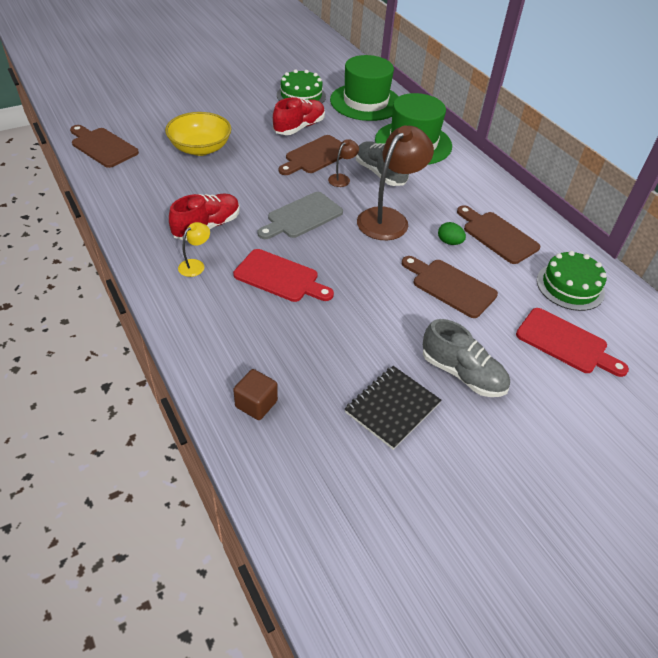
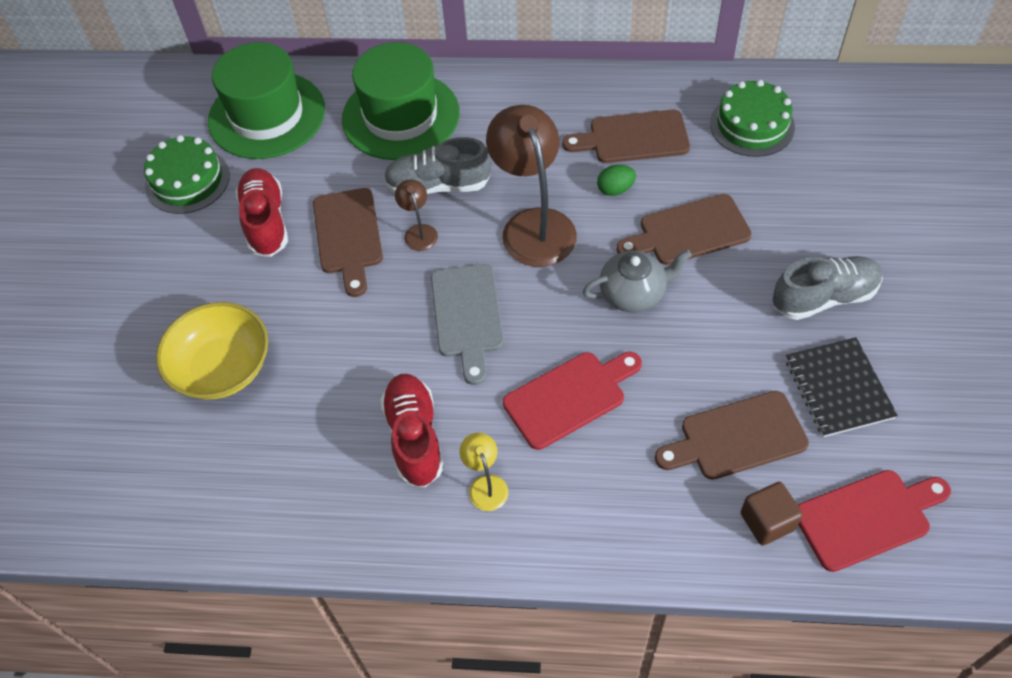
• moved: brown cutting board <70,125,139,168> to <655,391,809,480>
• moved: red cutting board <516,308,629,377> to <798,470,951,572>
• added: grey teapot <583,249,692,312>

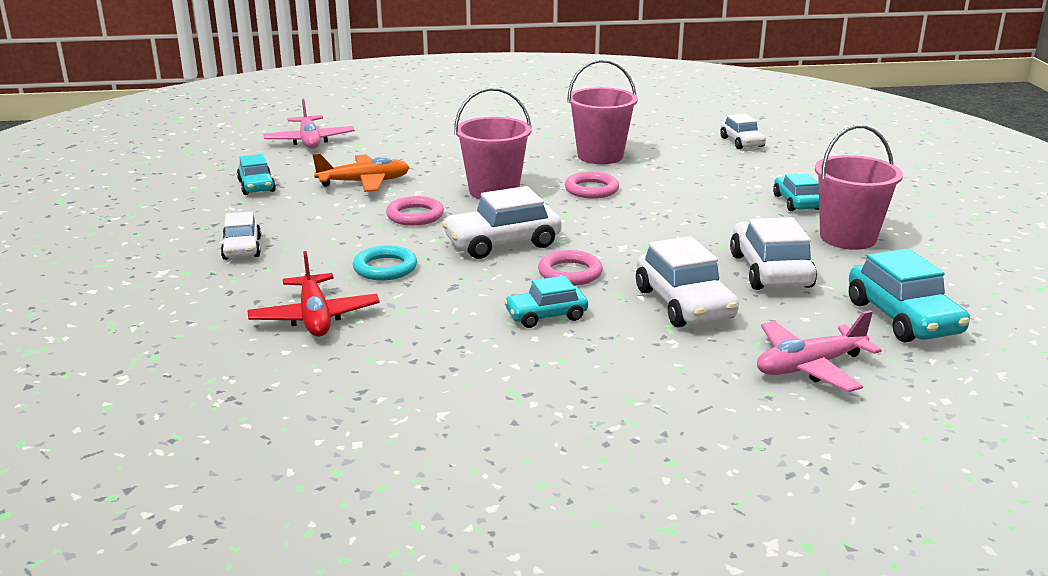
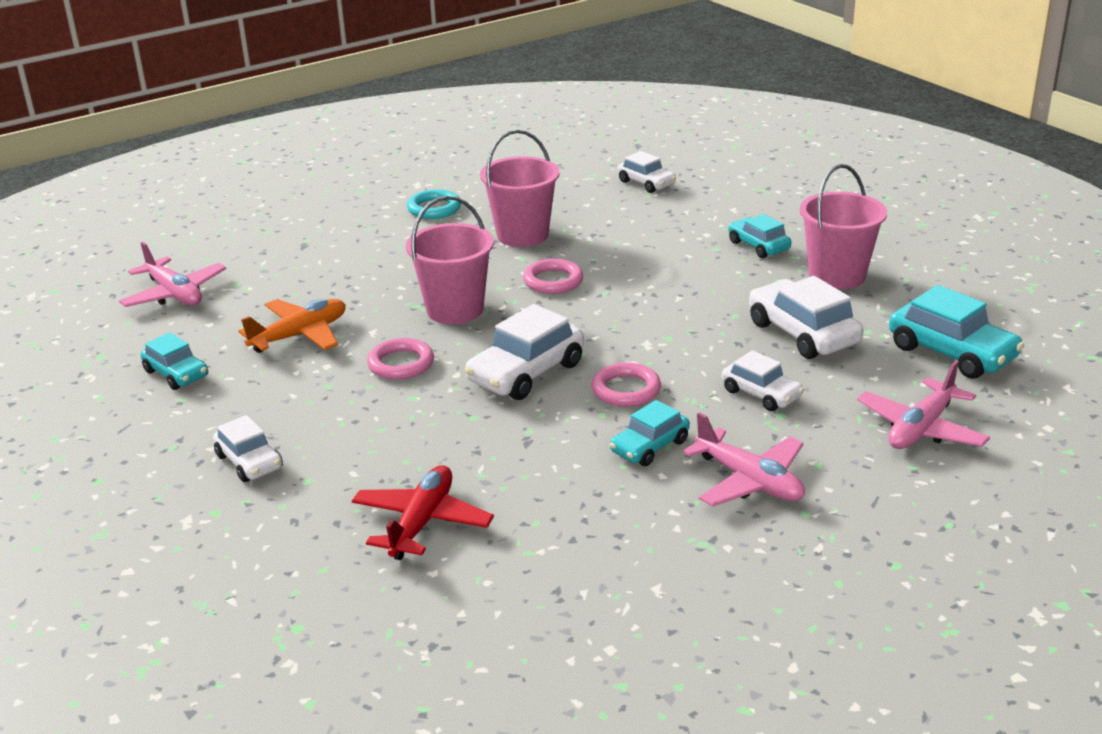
• resized: white car <636,236,739,327> = <722,350,804,411> x0.62
• moved: turquoise ring <353,245,417,280> to <407,189,461,219>
• turned: red plane <247,251,380,336> = <352,465,494,560> 120 degrees counterclockwise
• added: pink plane <683,413,805,507>

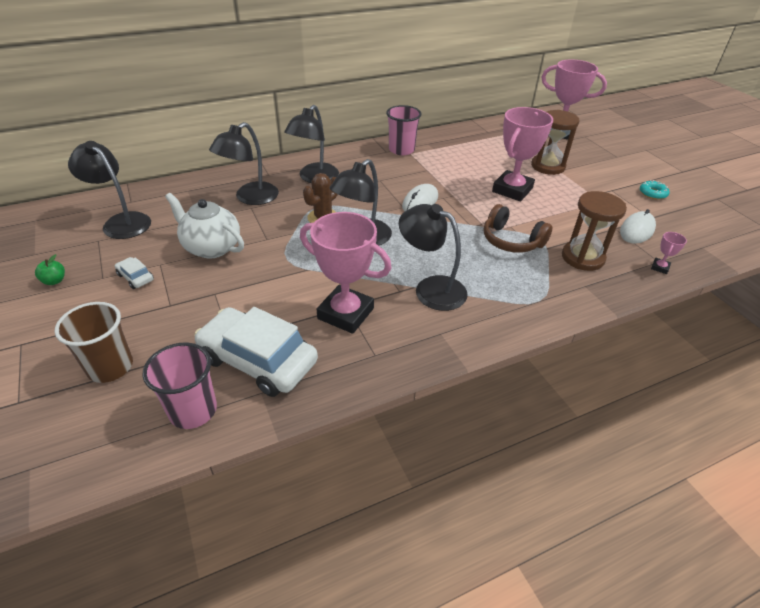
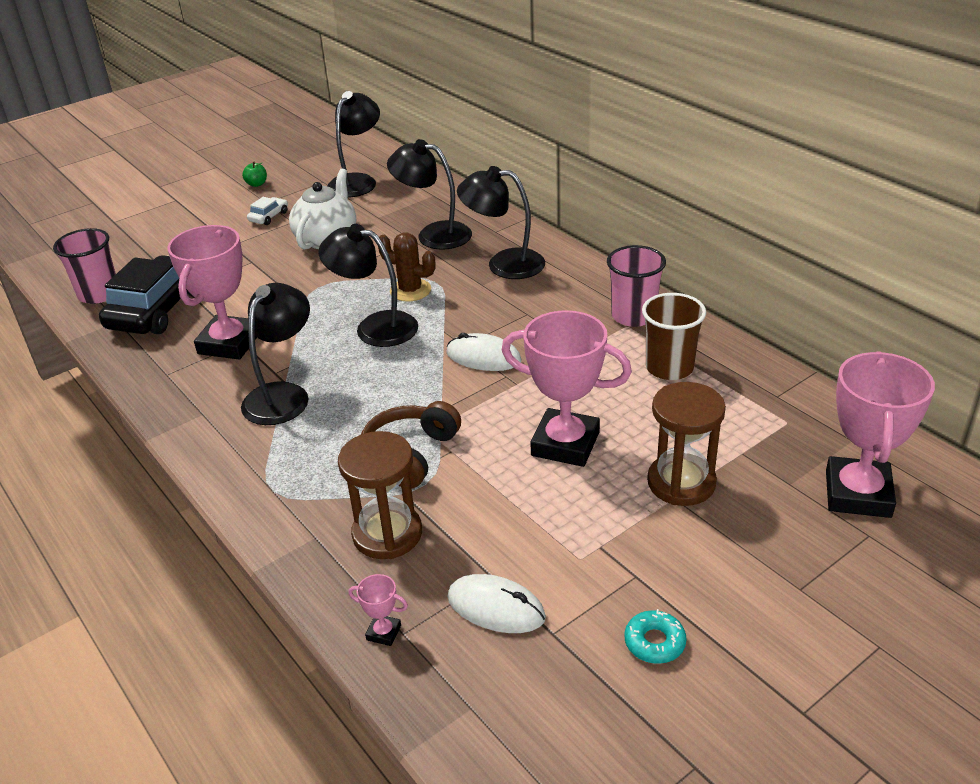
• moved: brown cup <55,302,133,383> to <642,293,706,380>
• recoloured: white car <194,307,318,397> to black car <99,255,193,334>

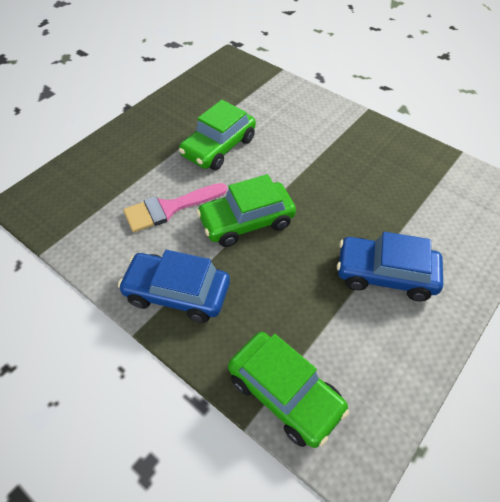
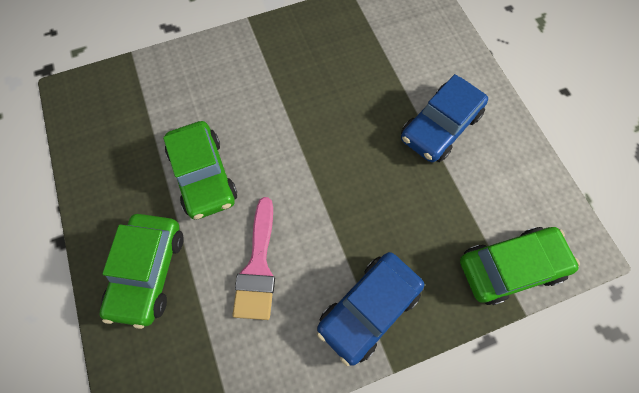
• moved: green car <197,174,296,247> to <100,214,183,329>

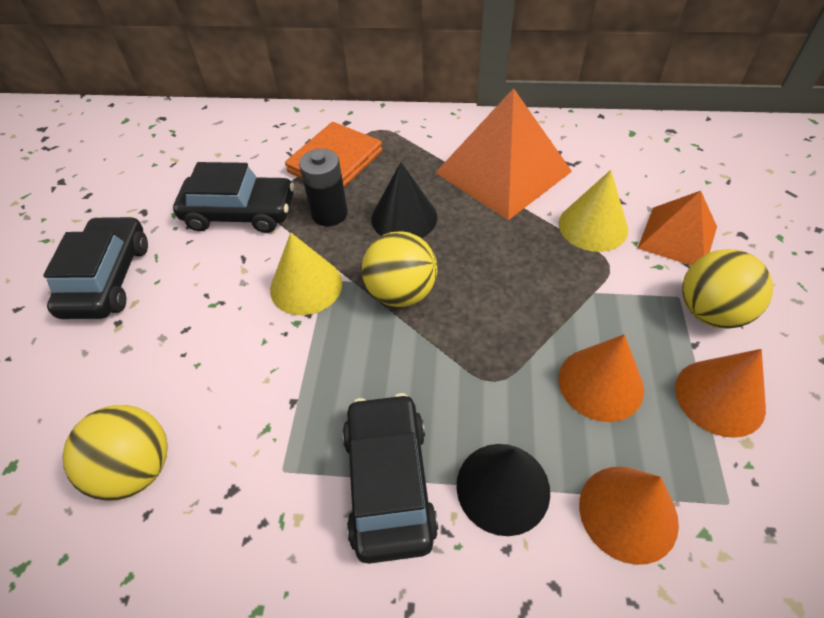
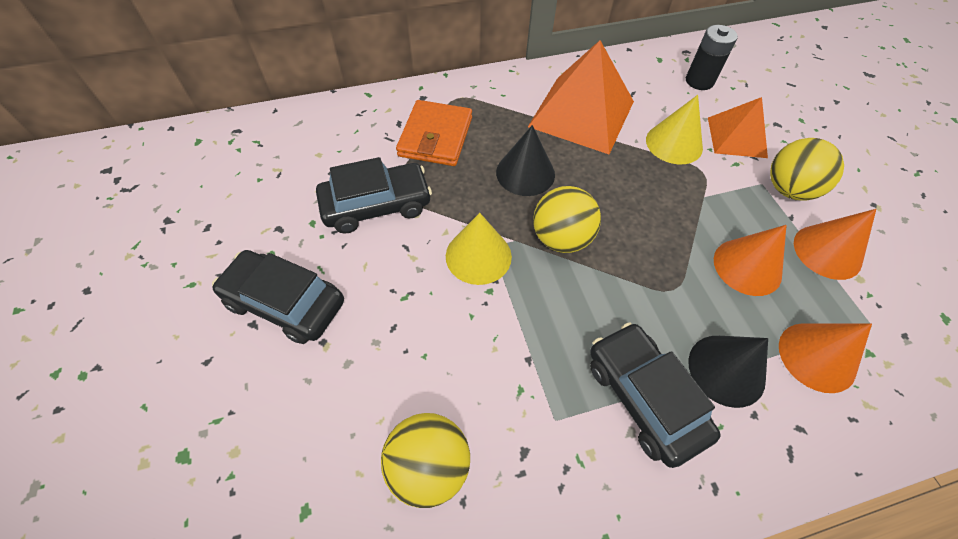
• moved: black battery <299,149,348,226> to <686,25,738,90>
• turned: black car <43,216,148,319> = <212,250,344,344> 45 degrees counterclockwise

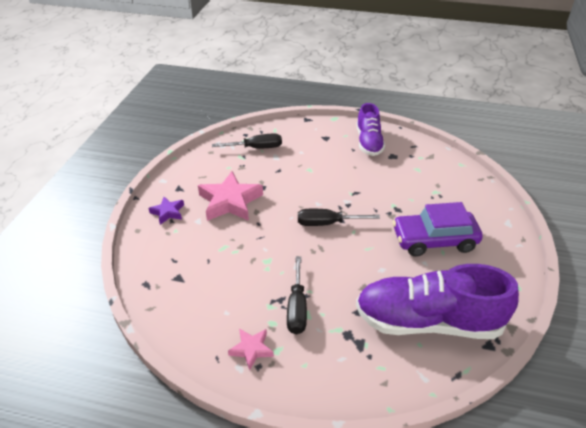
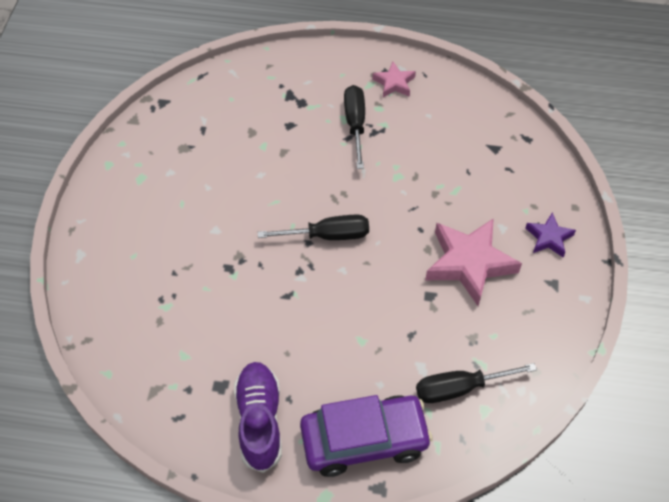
• moved: purple car <393,202,483,257> to <300,395,433,477>
• removed: purple shoe <356,264,519,339>

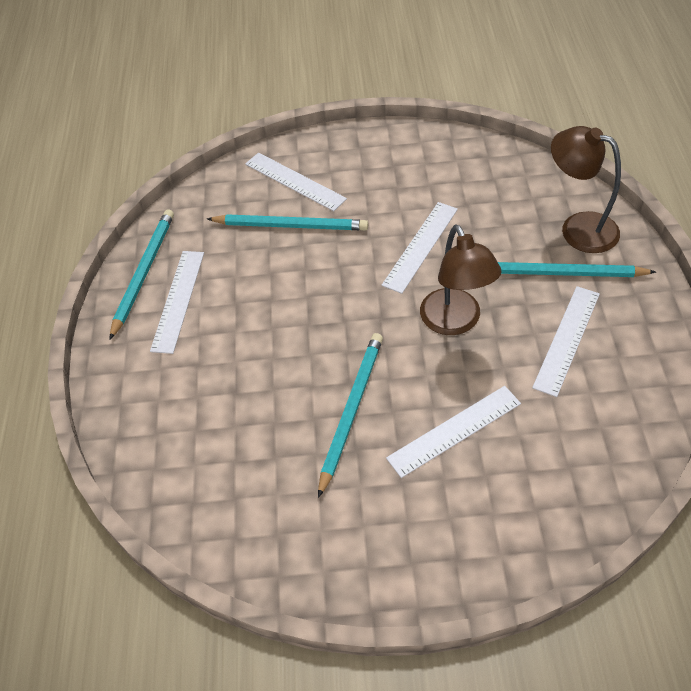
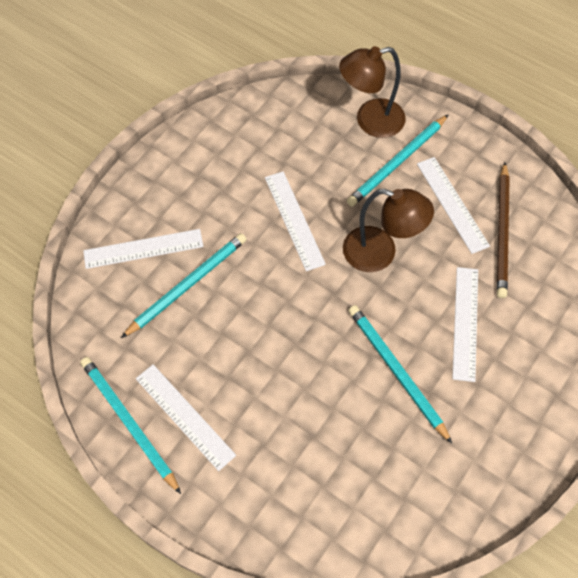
• added: brown pencil <497,162,510,298>

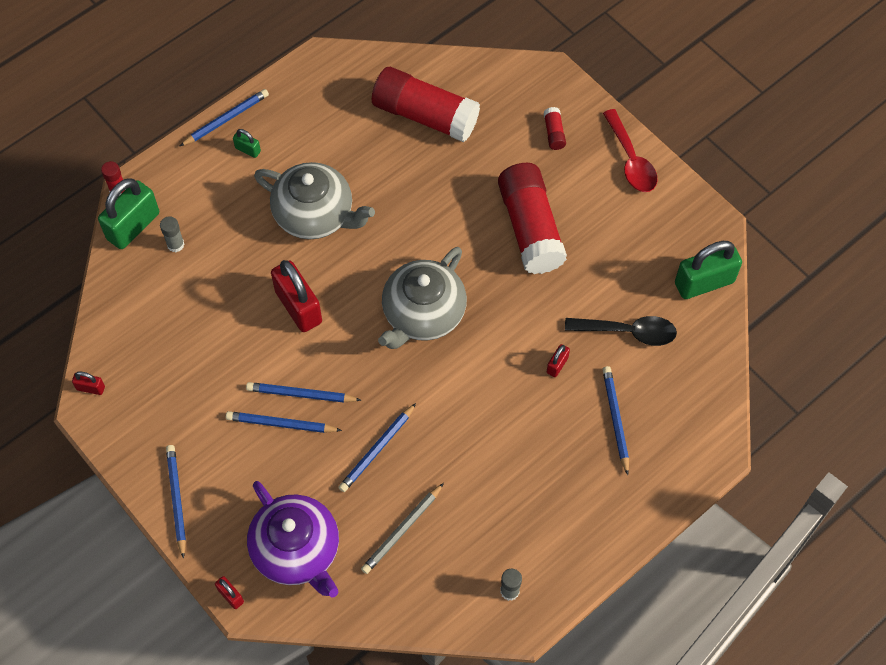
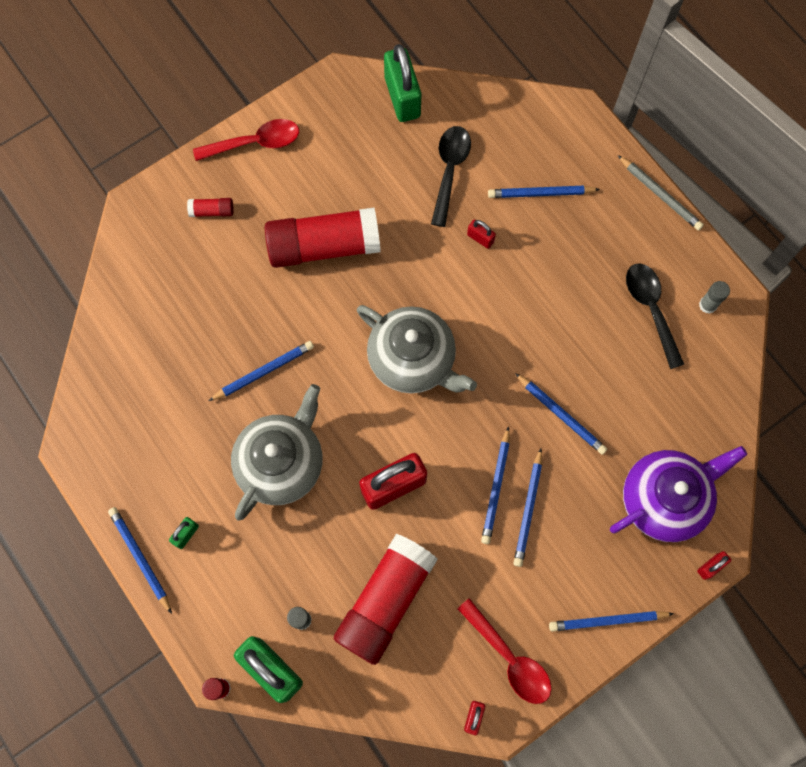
• moved: red glue stick <372,67,480,142> to <334,534,438,665>
• moved: grey pencil <361,483,444,574> to <618,155,704,231>
• added: black spoon <626,263,684,369>
• added: blue pencil <209,341,314,401>
• added: red spoon <458,598,551,704>

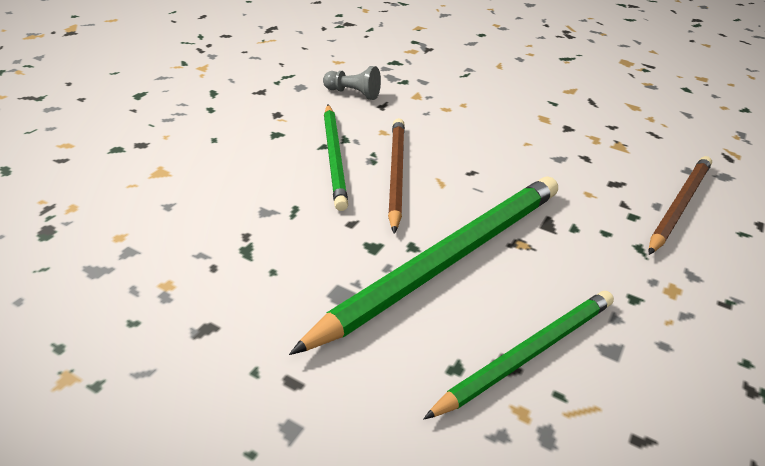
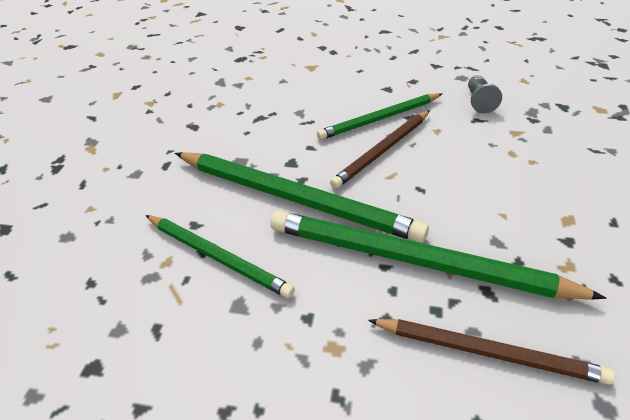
• turned: brown pencil <388,118,405,234> = <330,110,430,189> 150 degrees clockwise
• added: green pencil <271,211,606,300>

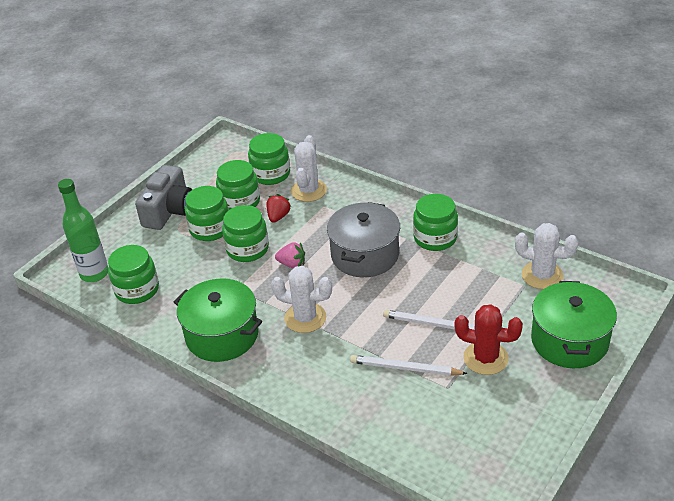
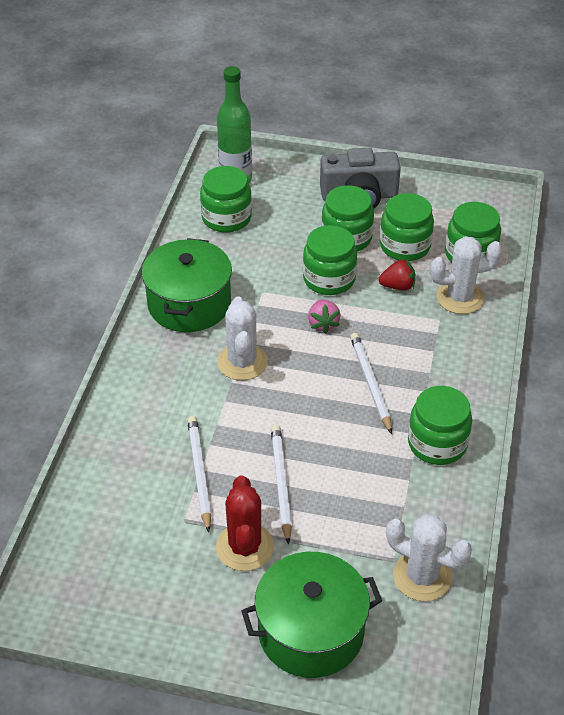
• replaced: grey pot <327,202,400,277> to white pencil <350,333,392,434>
• turned: white cactus <515,223,579,289> = <386,514,472,602> 60 degrees counterclockwise

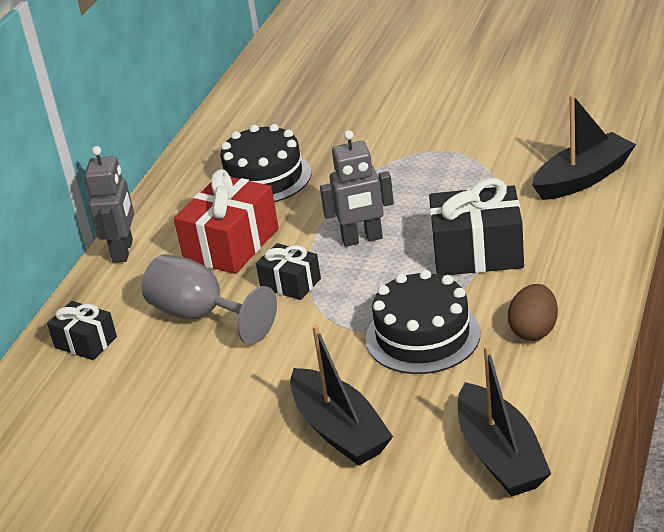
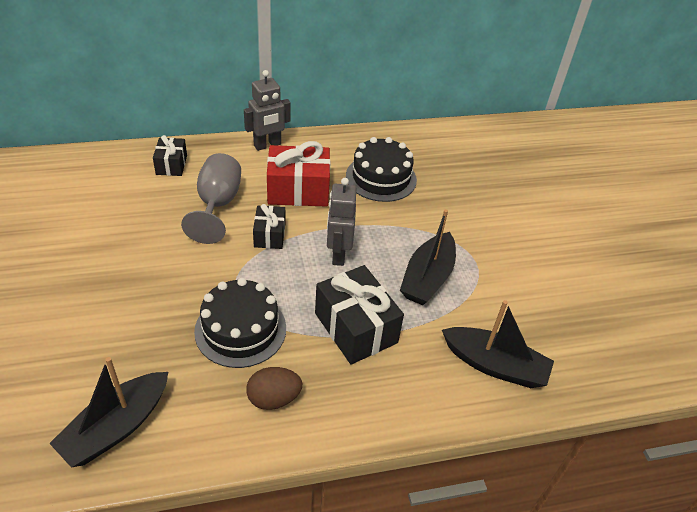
• turned: grey robot <320,130,394,247> = <327,178,356,266> 45 degrees clockwise
• moved: black boat <290,325,393,466> to <400,209,456,305>

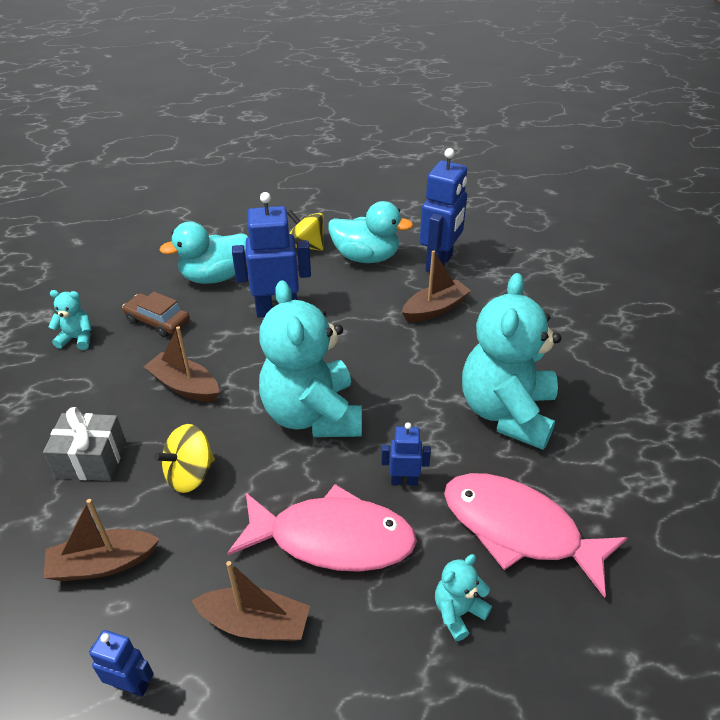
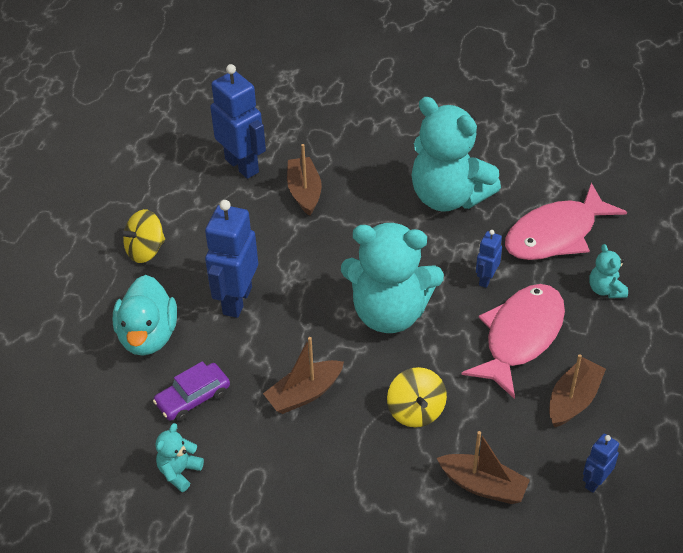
• removed: turquoise duck <328,201,413,263>
• recoloured: brown car <122,291,190,337> to purple car <153,361,230,422>
• removed: grey gift <43,407,126,481>
• turned: brown boat <43,499,160,581> = <437,431,530,504> 75 degrees counterclockwise

